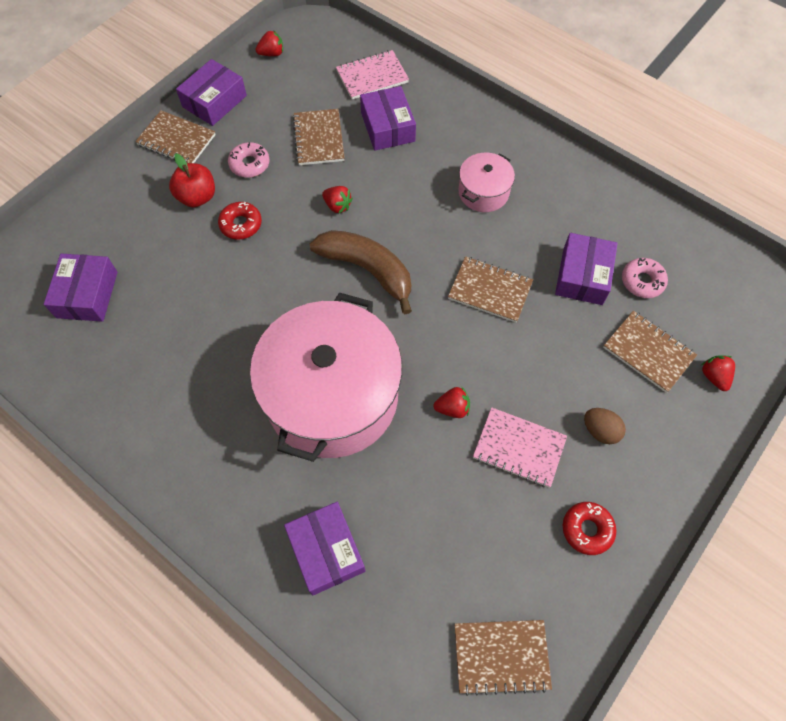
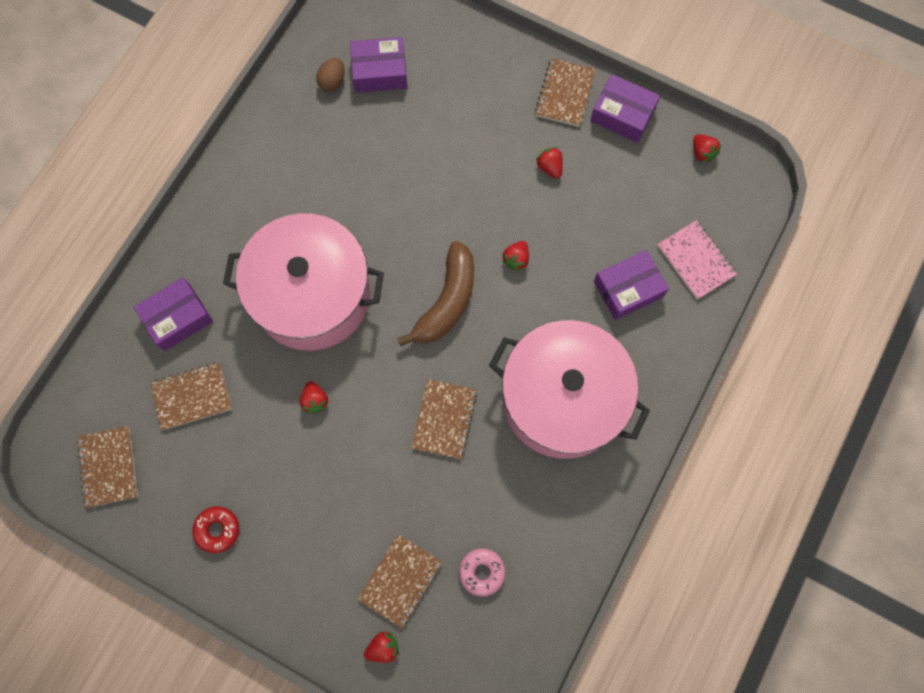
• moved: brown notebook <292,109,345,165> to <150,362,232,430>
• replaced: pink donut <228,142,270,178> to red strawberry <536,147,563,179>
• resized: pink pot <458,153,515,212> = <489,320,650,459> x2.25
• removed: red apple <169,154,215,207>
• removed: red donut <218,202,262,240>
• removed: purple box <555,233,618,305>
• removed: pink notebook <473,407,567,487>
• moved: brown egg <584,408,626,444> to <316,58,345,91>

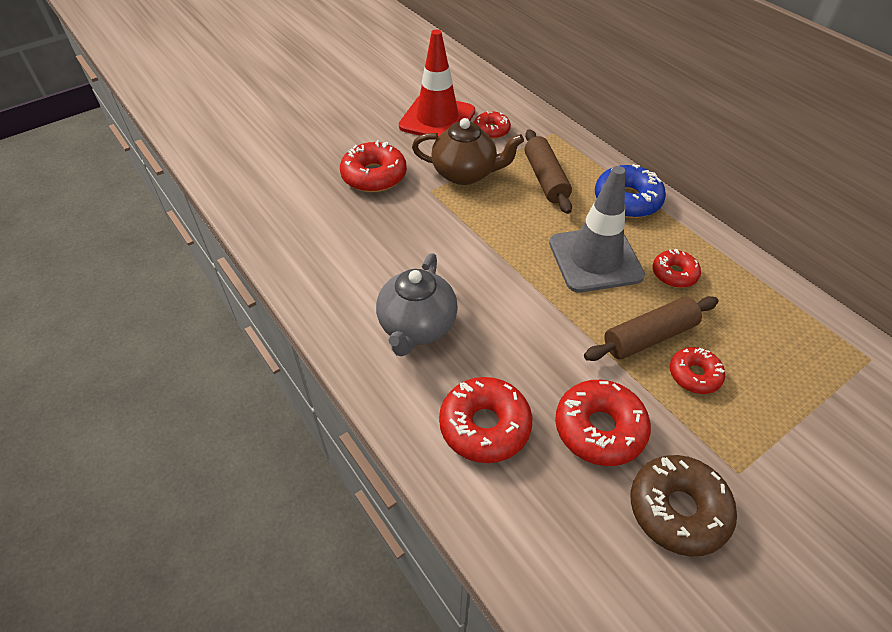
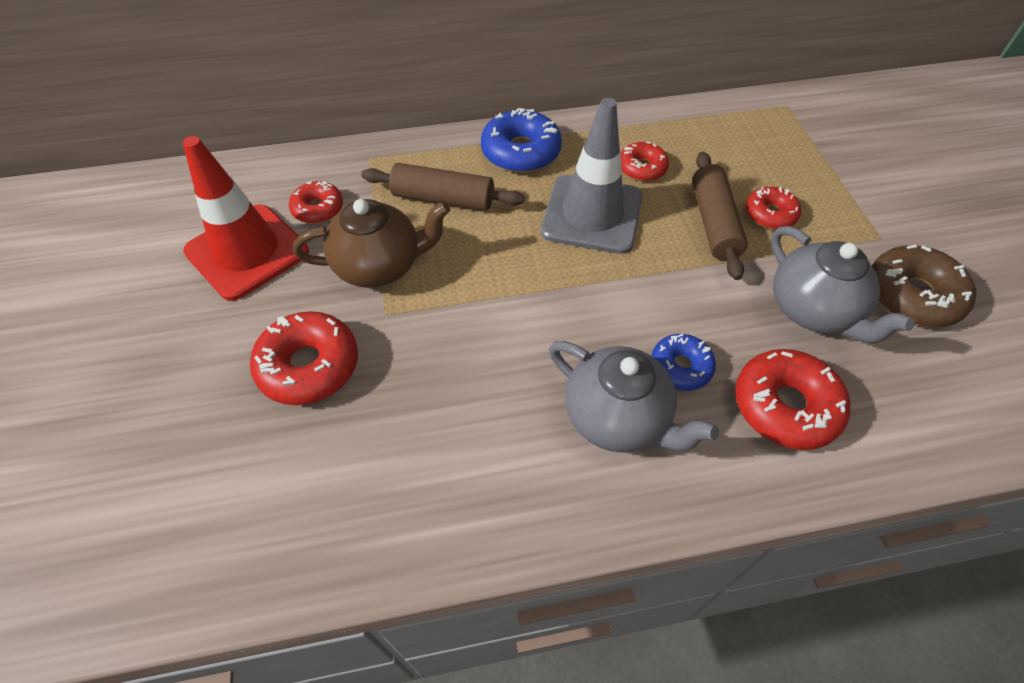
• turned: brown teapot <412,118,524,185> = <293,199,450,288> 45 degrees clockwise
• replaced: red donut <555,380,651,466> to grey teapot <771,226,915,344>
• added: blue donut <651,334,716,390>

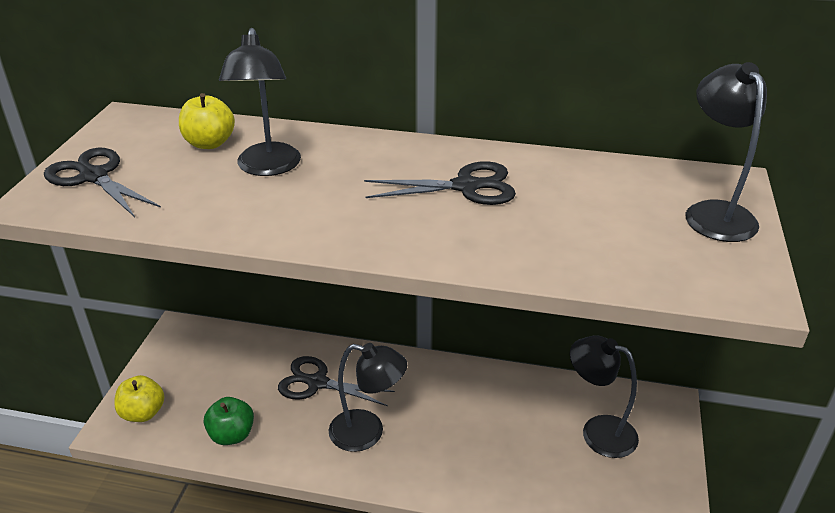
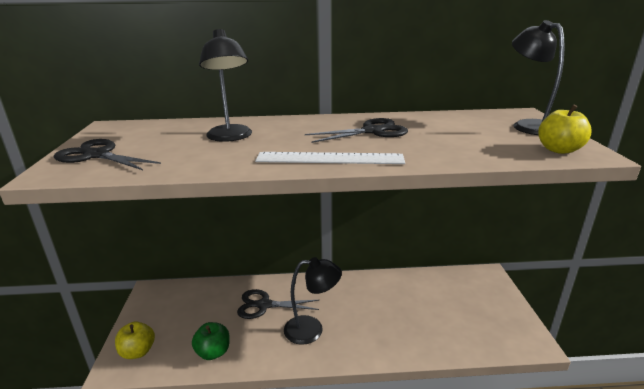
• moved: yellow apple <179,93,235,149> to <538,104,592,154>
• removed: black lamp <570,336,639,458>
• added: white ruler <255,152,405,164>

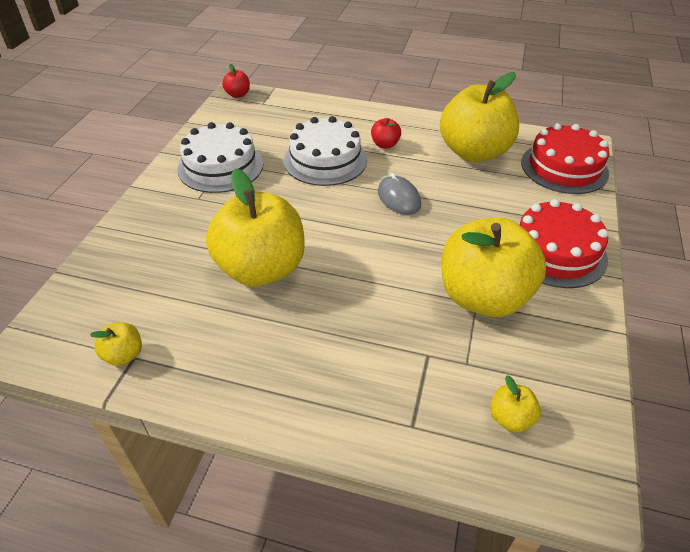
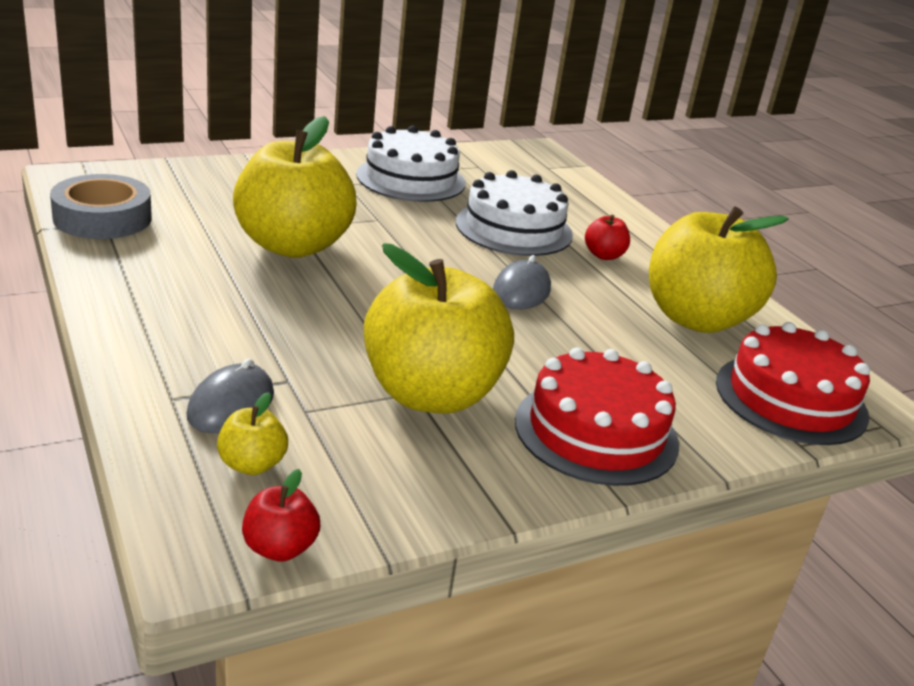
• moved: red apple <222,64,250,98> to <242,469,320,562>
• replaced: yellow apple <90,323,142,366> to grey tape <50,174,152,239>
• added: grey mouse <187,358,274,433>

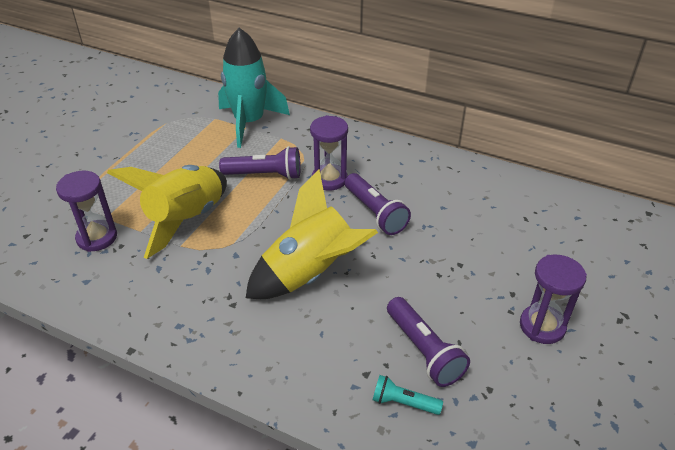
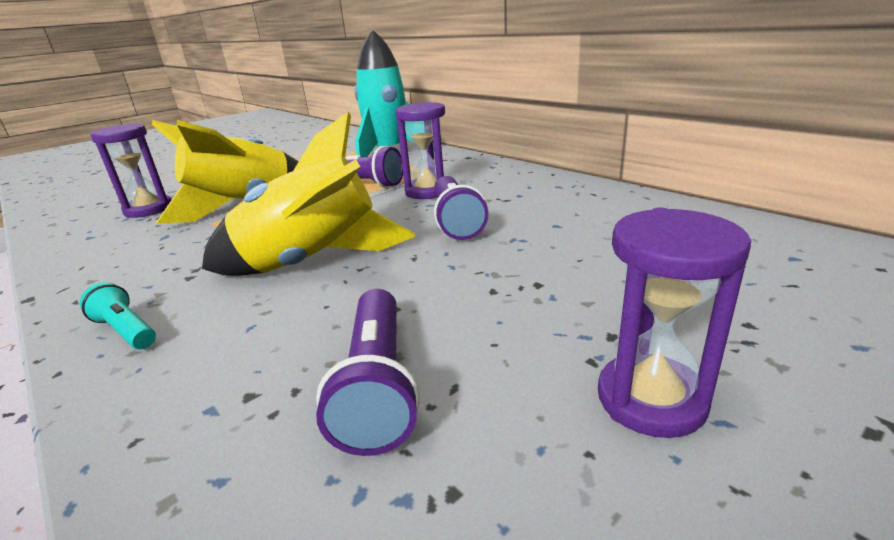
• moved: turquoise flashlight <373,375,443,415> to <80,282,156,349>

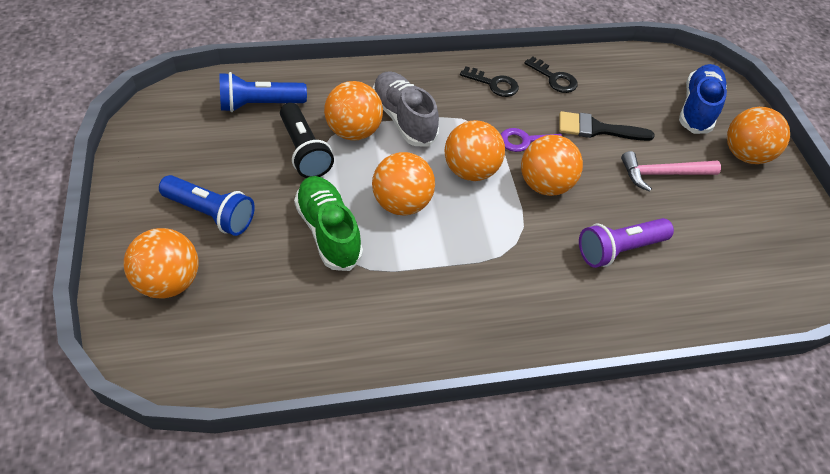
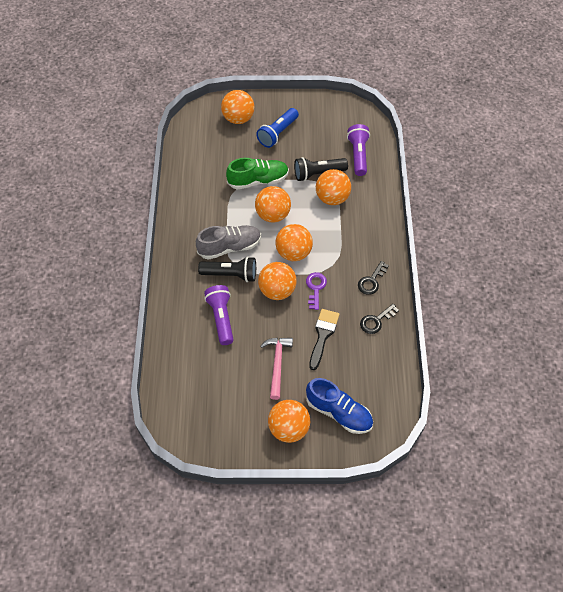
• moved: grey shoe <373,71,439,146> to <196,225,261,260>
• recoloured: blue flashlight <219,72,307,112> to purple flashlight <347,124,370,176>
• added: black flashlight <198,256,256,282>

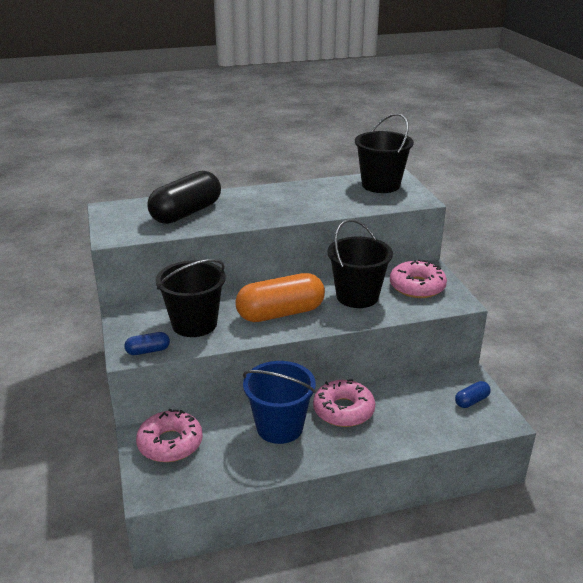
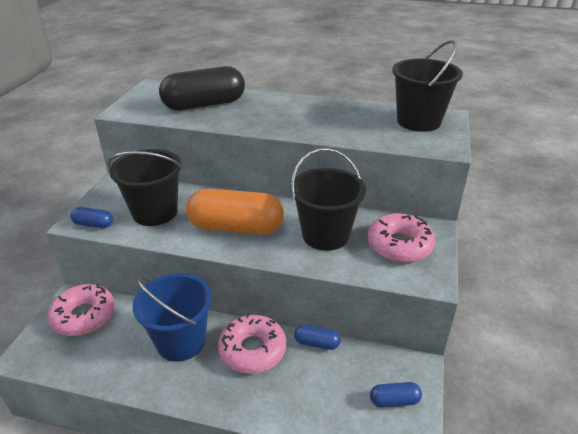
• added: blue capsule <294,325,341,350>

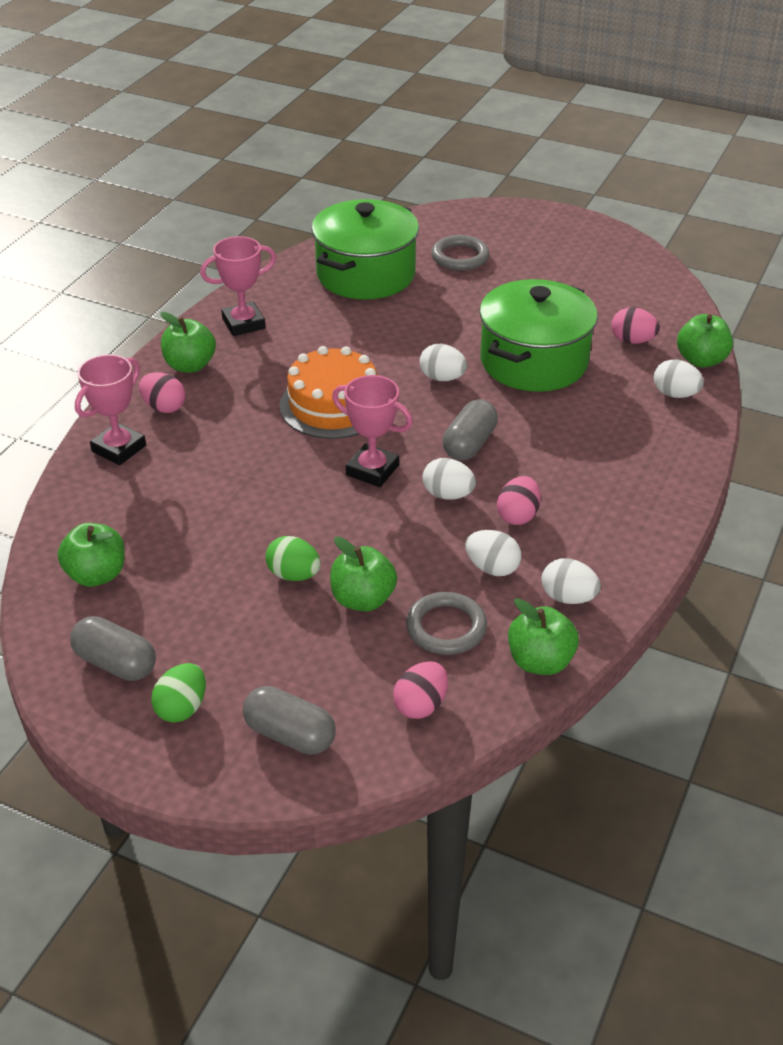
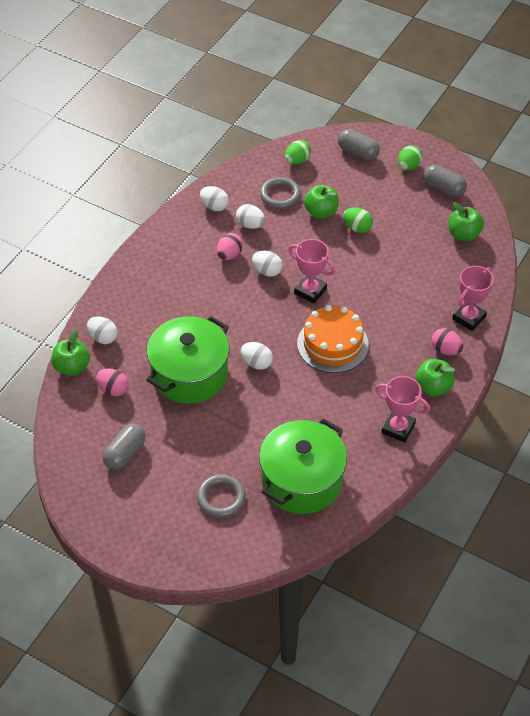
• turned: pink trophy <200,236,276,336> = <375,376,430,443> 45 degrees clockwise
• moved: grey capsule <442,399,498,461> to <103,424,145,470>
• removed: green apple <508,598,579,675>
• recoloured: pink egg <393,662,448,719> to green egg <285,140,311,165>

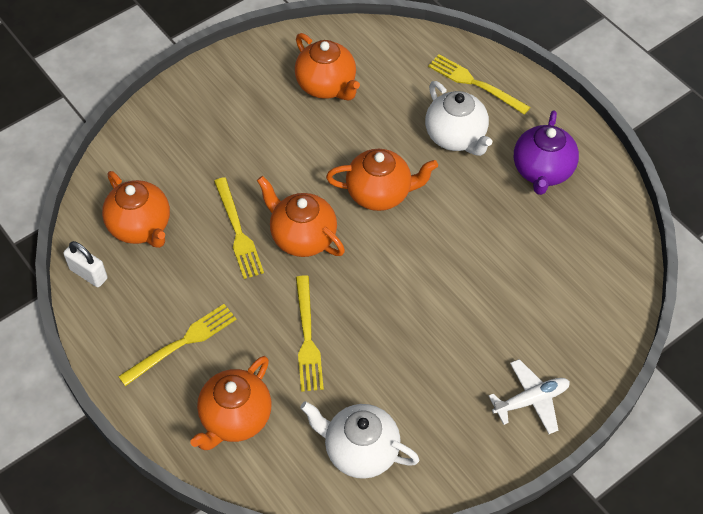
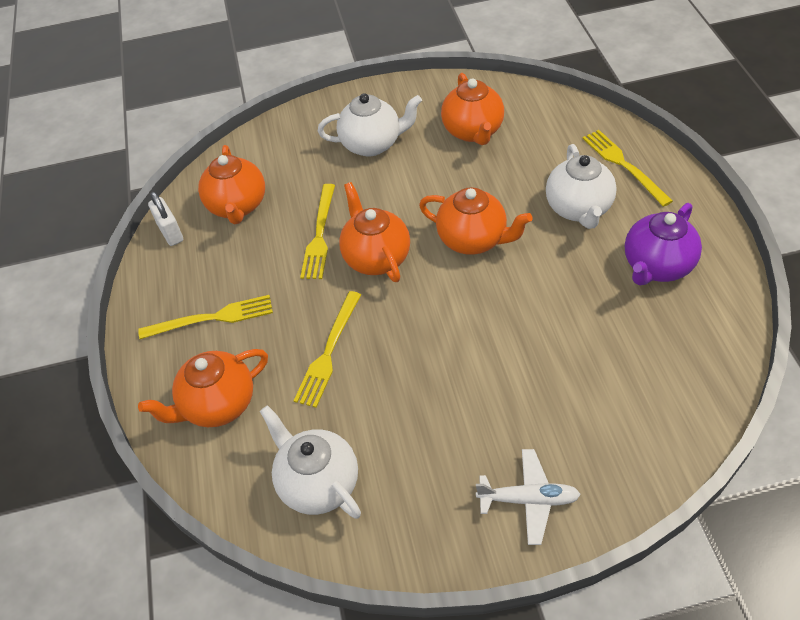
• added: white teapot <318,93,422,157>

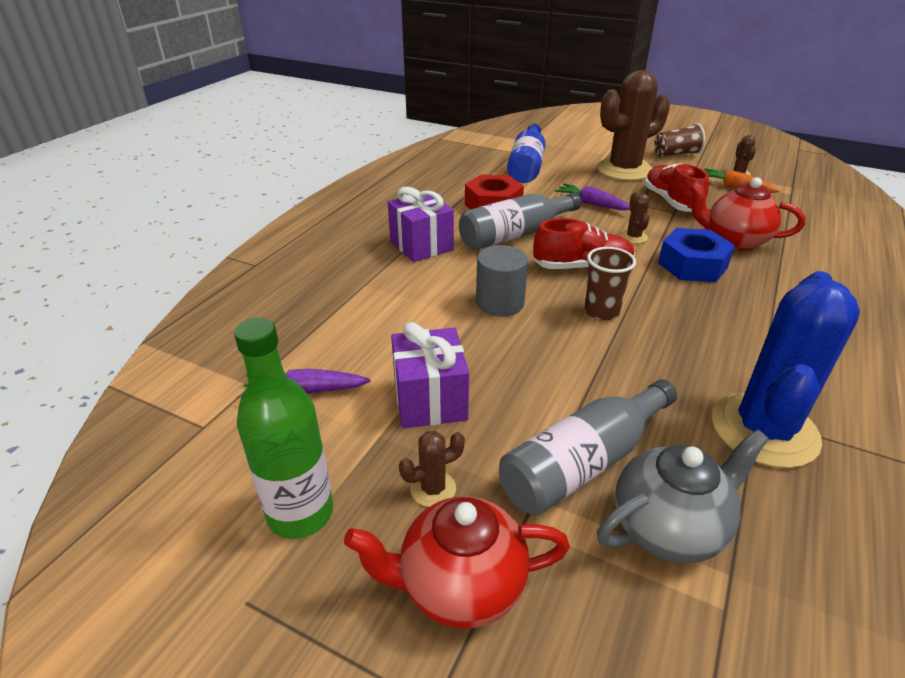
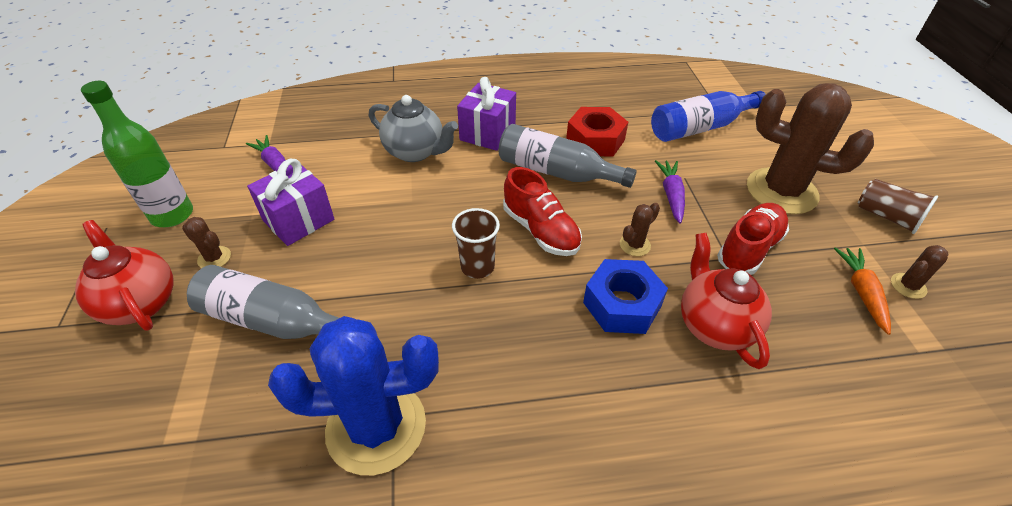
• removed: grey cylinder <476,245,528,317>
• moved: grey teapot <597,429,769,563> to <369,95,458,162>

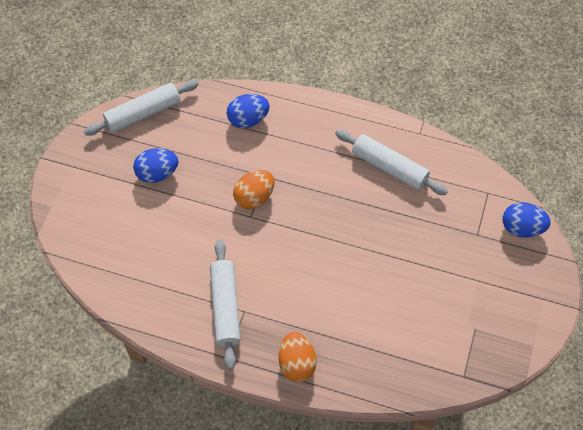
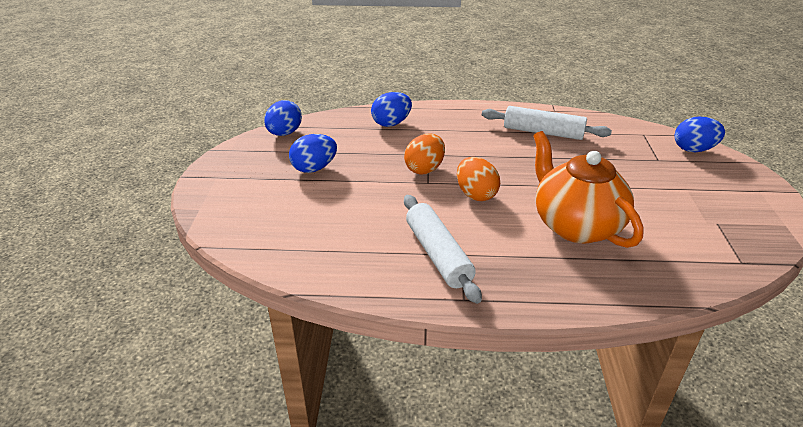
• replaced: white rolling pin <84,80,199,136> to blue egg <264,100,302,136>
• moved: orange egg <279,332,317,382> to <457,157,500,201>
• added: orange teapot <533,131,644,248>

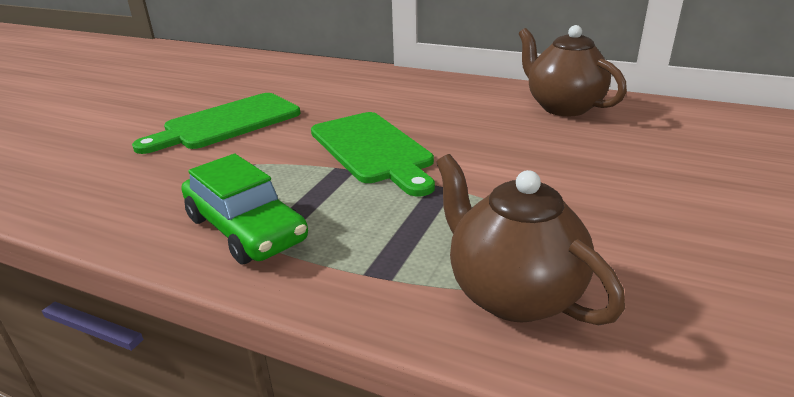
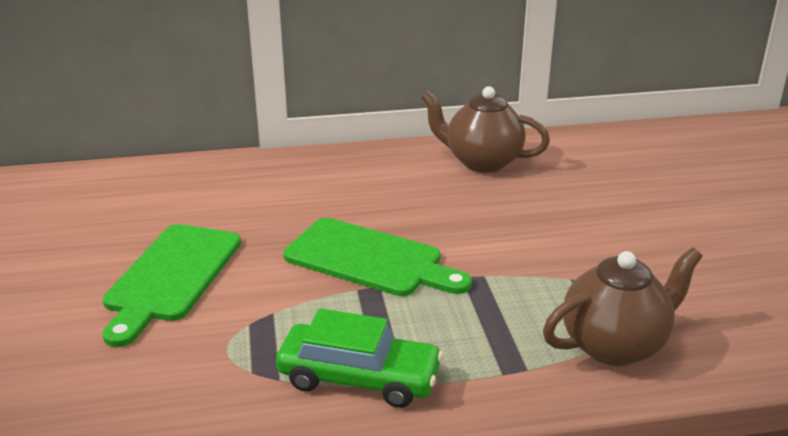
• turned: brown teapot <436,154,625,325> = <543,247,703,366> 135 degrees clockwise

